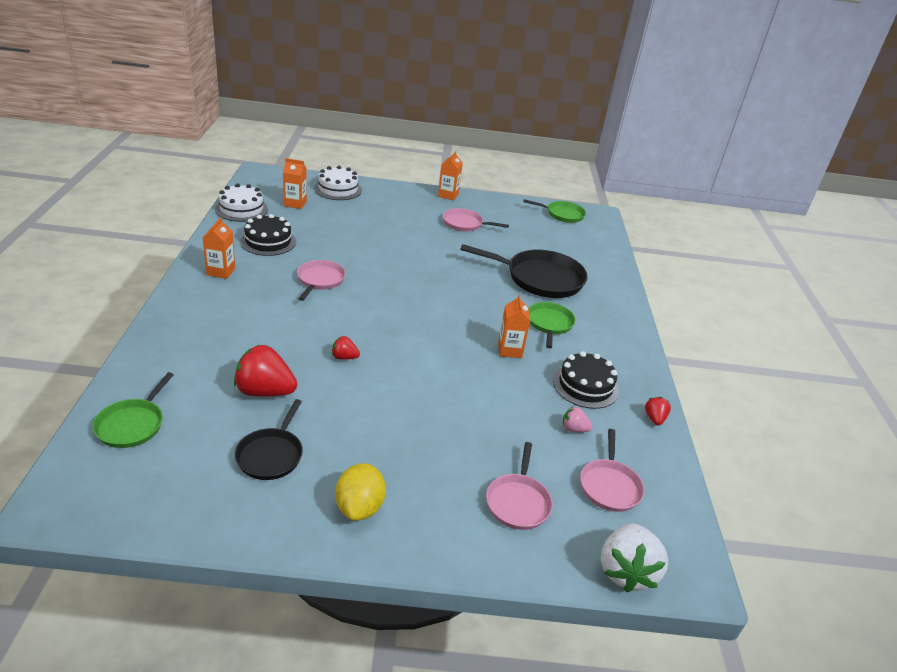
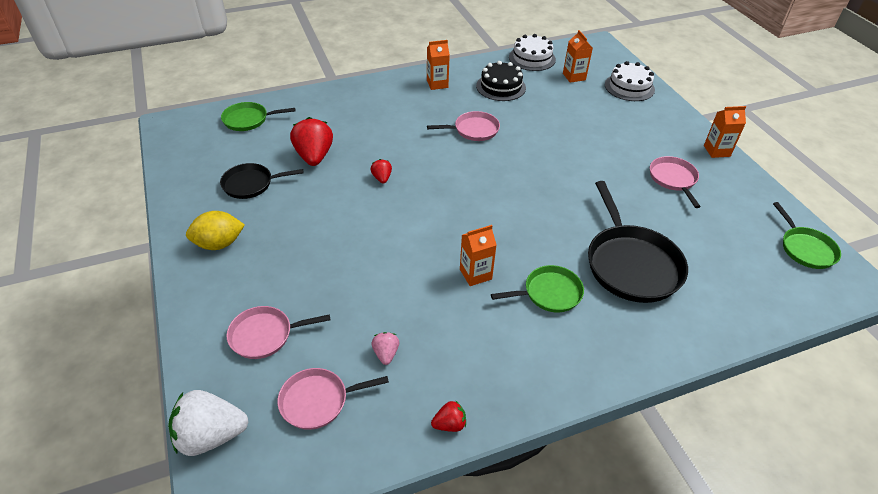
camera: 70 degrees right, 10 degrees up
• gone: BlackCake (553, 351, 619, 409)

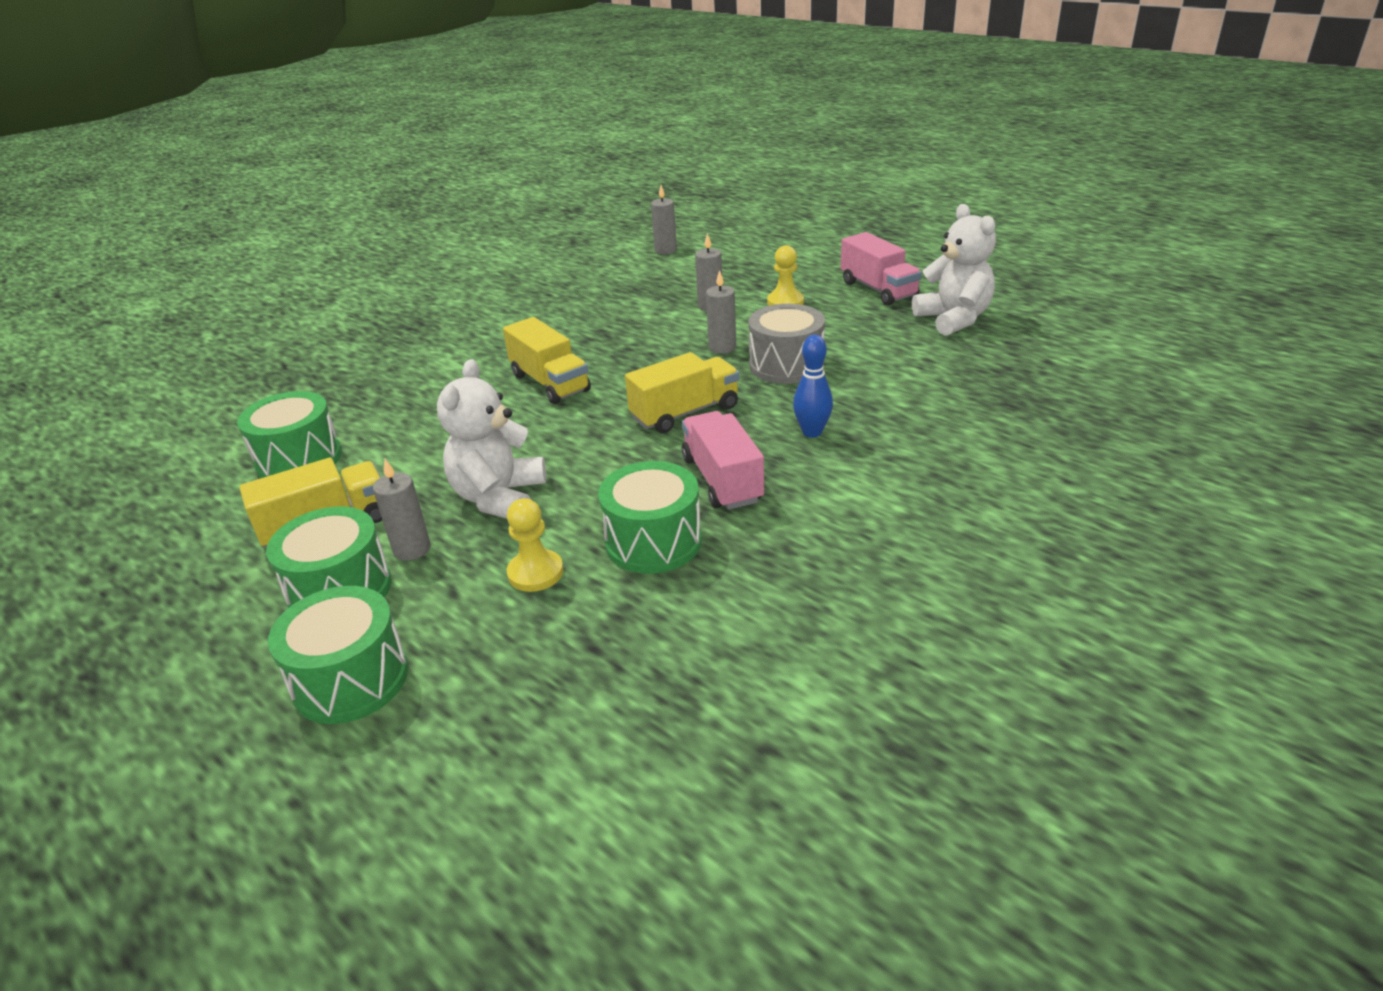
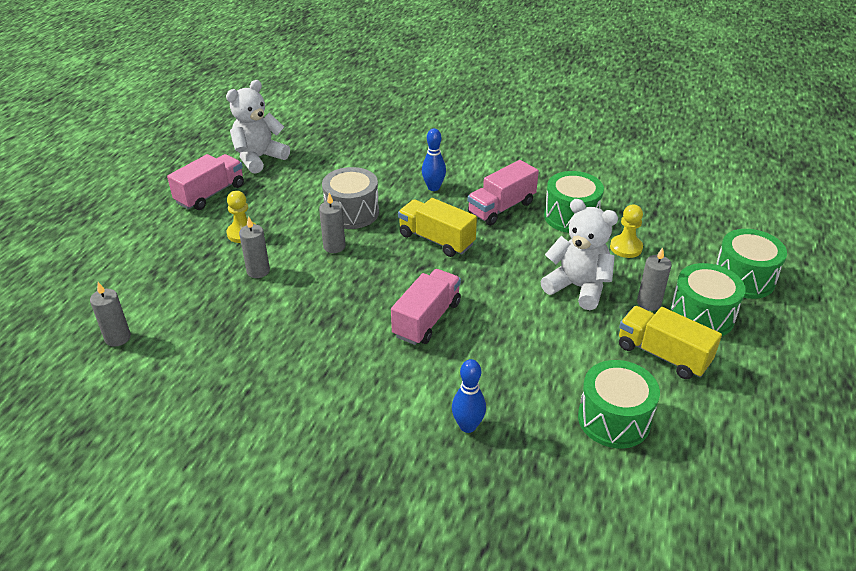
camera: 115 degrees left, 5 degrees up
• repainted: YellowTruck (503, 317, 591, 404) to PinkTruck (391, 269, 461, 345)
• rotated: WhiteTeddyBear (437, 359, 546, 519) = (540, 199, 618, 310) 135 degrees counterclockwise
• new: BlueBowlingPin (452, 359, 486, 433)

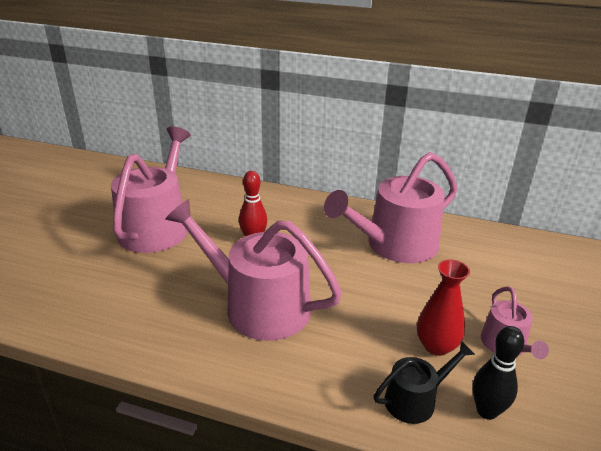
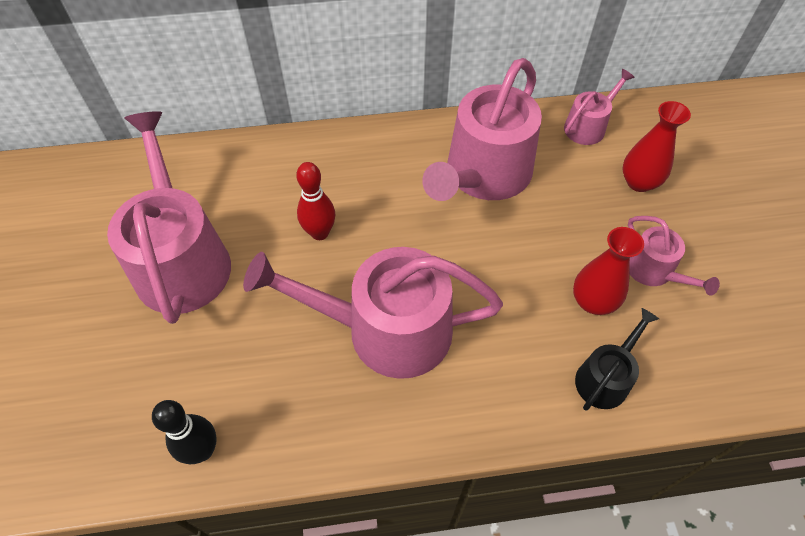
camera: 25 degrees left, 25 degrees up
• shifted: BlackBowlingPin (473, 326, 524, 420) to (152, 400, 217, 464)
• new: PinkWateringCan (564, 69, 635, 145)
• new: RedVase (622, 101, 691, 192)

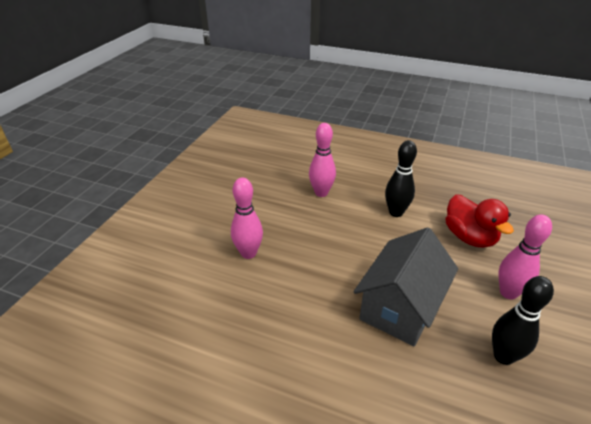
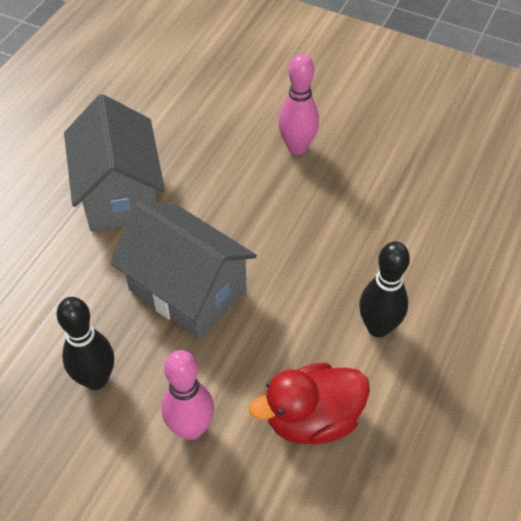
camera: 95 degrees right, 15 degrees up
• gone: PinkBowlingPin (309, 123, 336, 197)
• new: GreyHouse (64, 94, 165, 232)

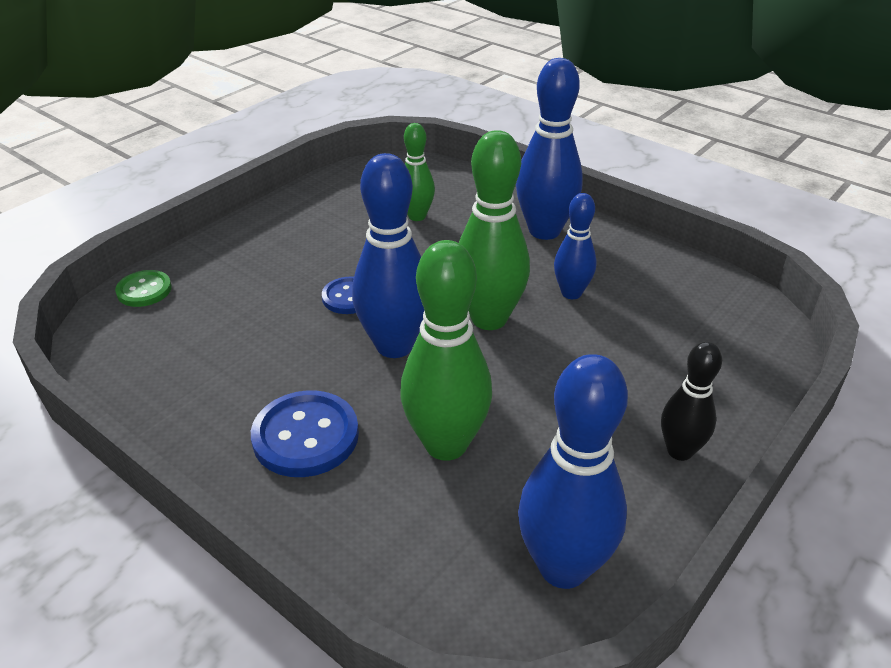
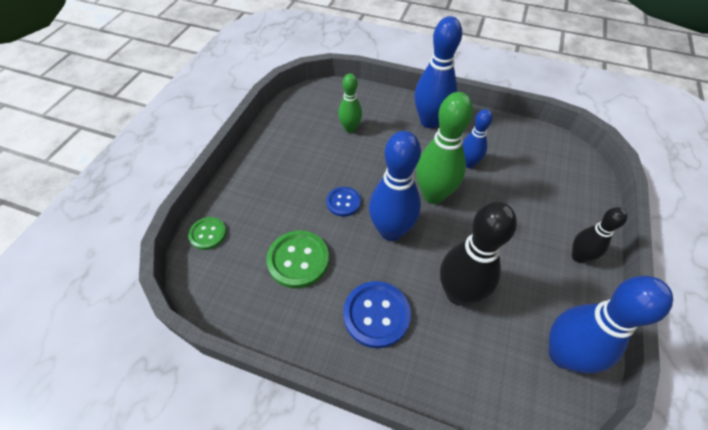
camera: 20 degrees left, 15 degrees up
• repainted: GreenBowlingPin (400, 240, 492, 461) to BlackBowlingPin (440, 202, 517, 306)
• new: GreenButton (266, 231, 329, 288)

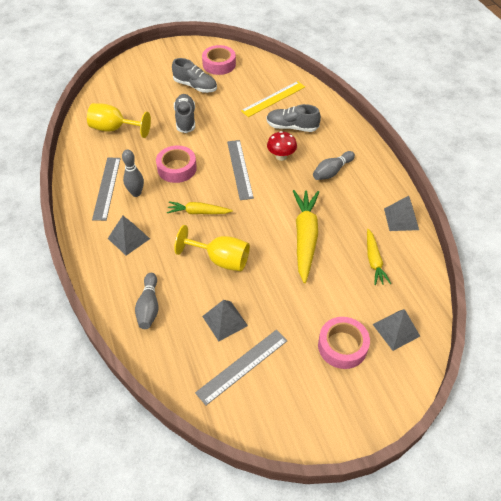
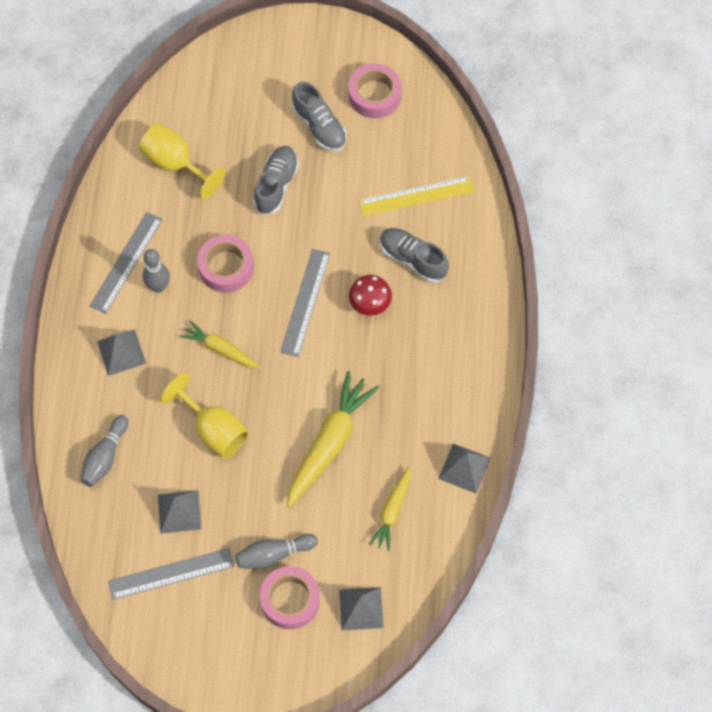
camera: 25 degrees right, 15 degrees up
• shifted: GreyBowlingPin (313, 151, 355, 180) to (236, 534, 318, 569)

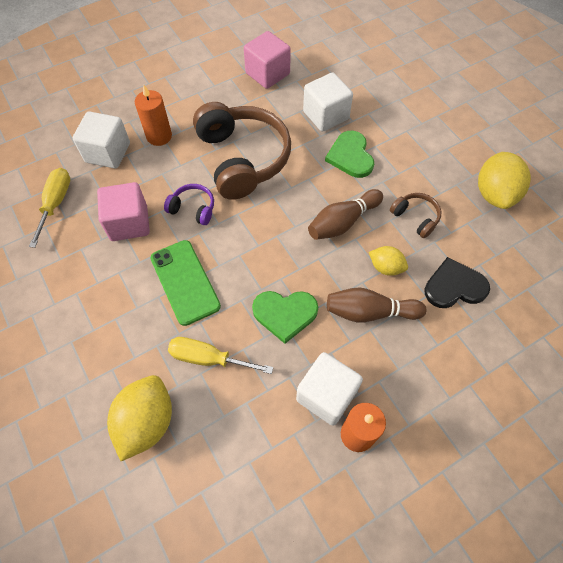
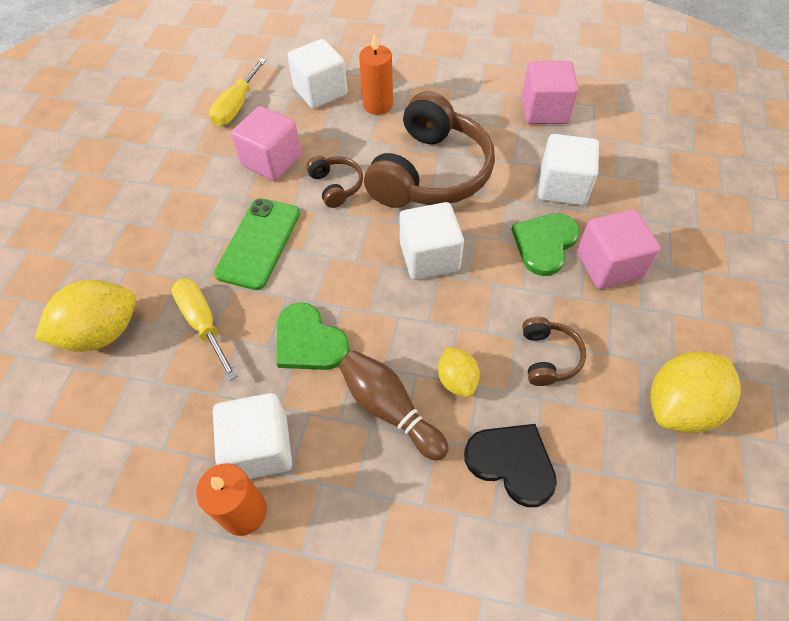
camera: 45 degrees right, 5 degrees down
• rotated: YellowScrewdriver (29, 168, 70, 248) = (209, 58, 266, 126) 150 degrees clockwise
• repainted: PurpleHeadphones (164, 184, 214, 225) to BrownHeadphones (306, 156, 363, 208)
• gone: BrownBowlingPin (308, 189, 383, 240)
• new: WhiteCube (400, 202, 464, 280)
• new: PinkCube (577, 209, 660, 289)

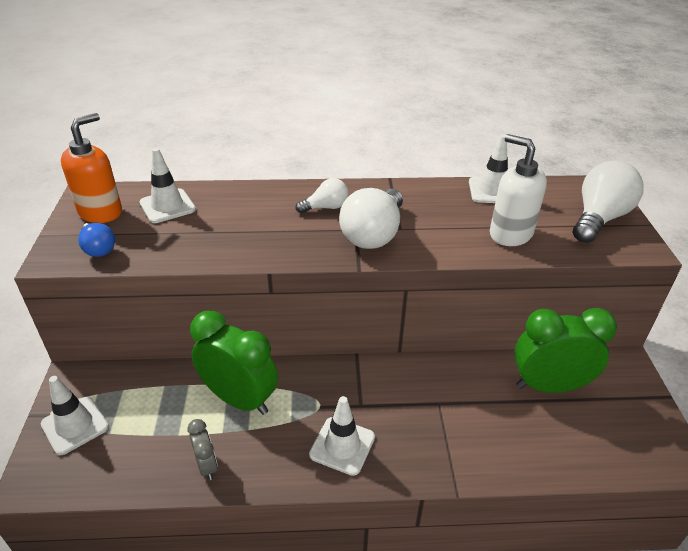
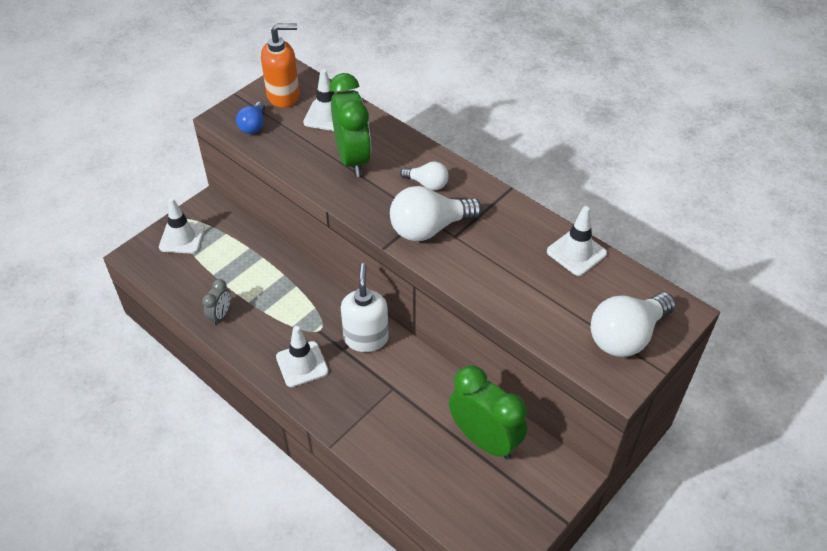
camera: 45 degrees right, 10 degrees up
• shifted: WhiteSoapDispenser (490, 134, 547, 246) to (341, 263, 389, 352)
• rotated: WhiteLightBulb (573, 161, 644, 243) = (591, 292, 676, 357) 150 degrees clockwise
• shifted: GreenClock (190, 311, 278, 415) to (329, 73, 371, 177)

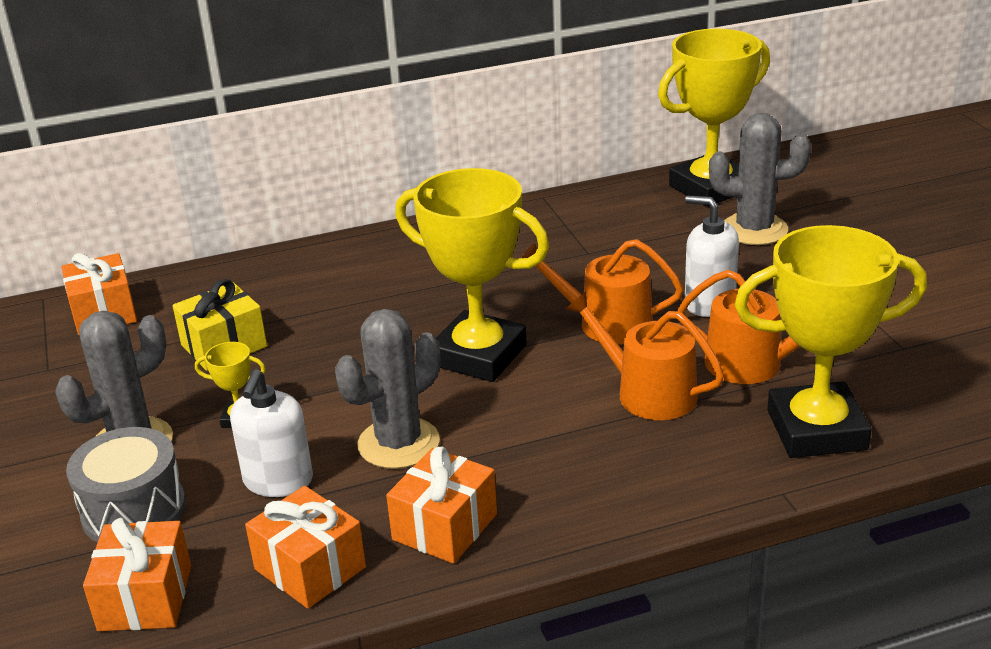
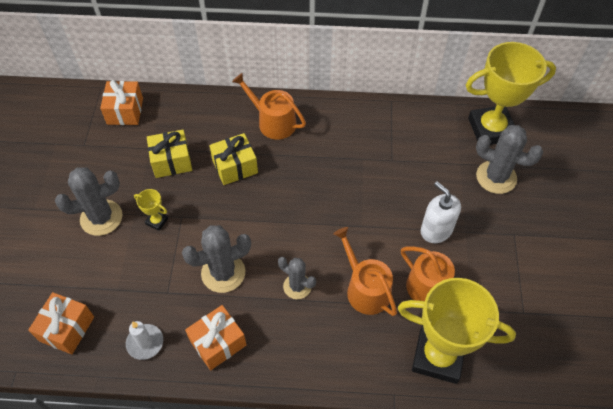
camera: 20 degrees right, 25 degrees up
• gone: YellowTrophy (395, 168, 549, 382)
• shifted: OrangeWateringCan (521, 239, 683, 345) to (232, 73, 306, 140)
• gone: WhiteSoapDispenser (230, 369, 313, 497)
• gone: GreyDrum (66, 427, 186, 543)
• swapped: OrangeGift (245, 486, 366, 609) to WhiteCandle (126, 321, 163, 360)
• new: YellowGift (209, 133, 258, 185)
• new: GreyCactus (278, 257, 316, 299)

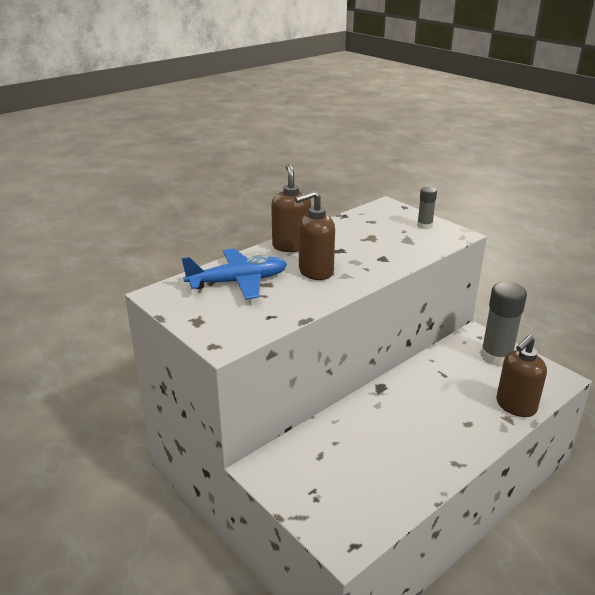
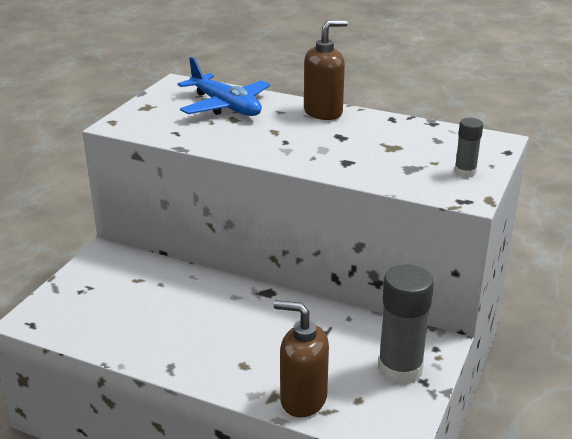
camera: 65 degrees right, 0 degrees up
• gone: BrownSoapDispenser (295, 191, 335, 280)

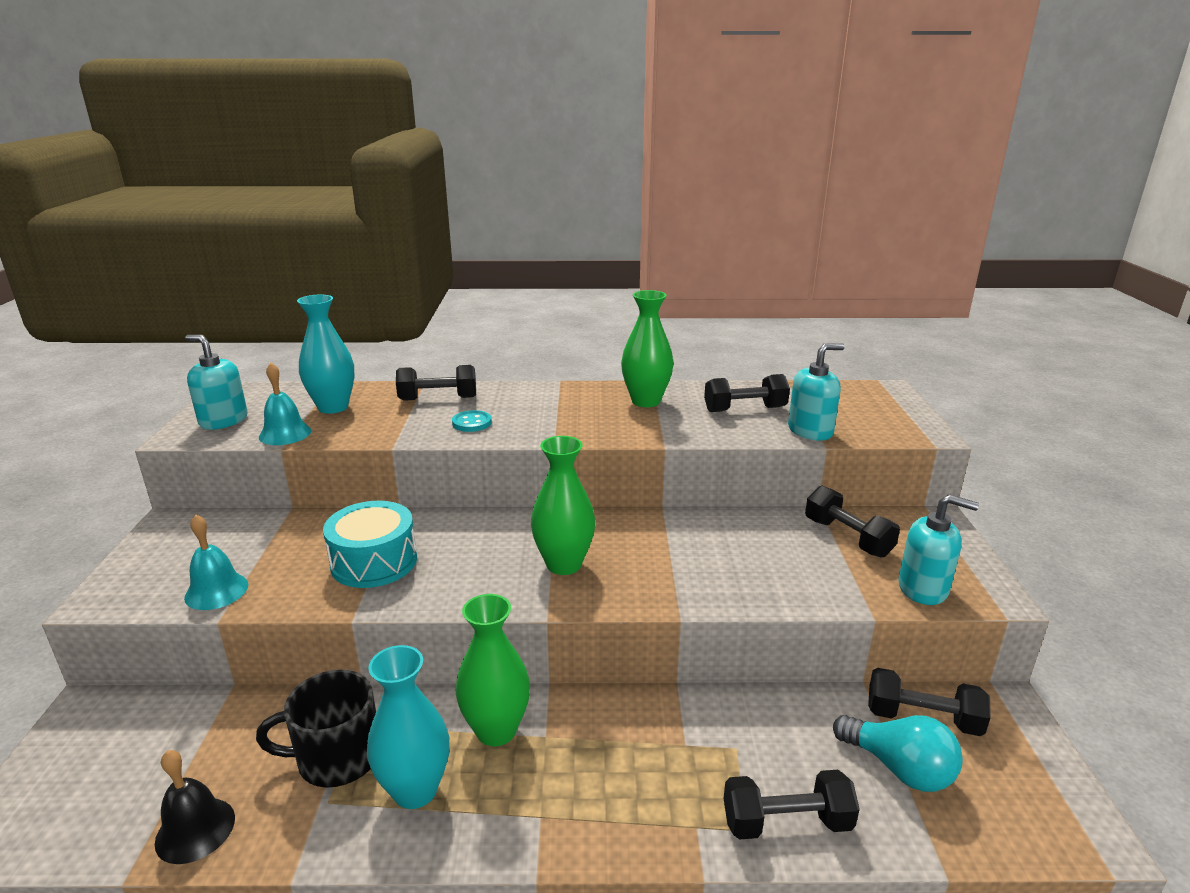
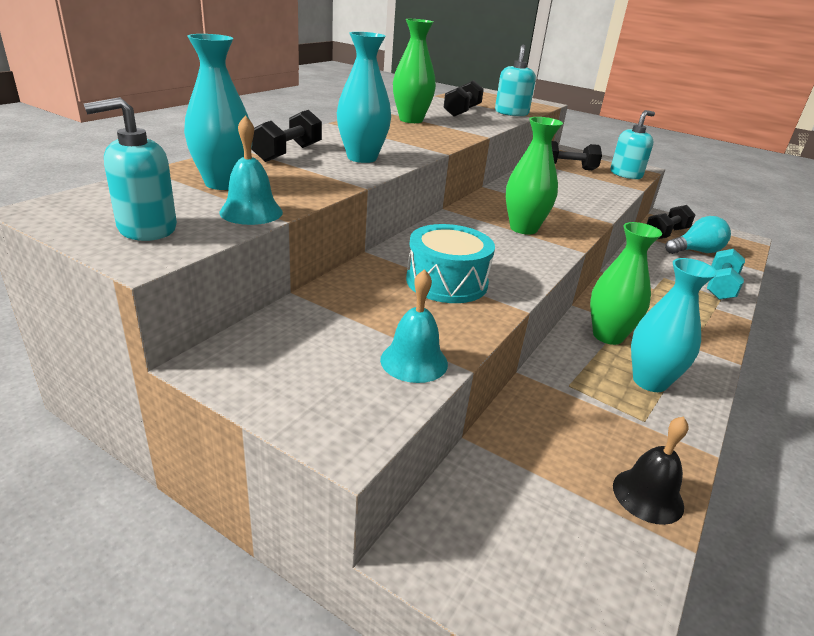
camera: 60 degrees left, 5 degrees up
• swapped: TurquoiseButton (452, 410, 492, 432) to TurquoiseVase (337, 32, 391, 163)
• gone: BlackMug (256, 669, 376, 788)
• repainted: BlackDumbbell (724, 770, 860, 840) to TurquoiseDumbbell (707, 249, 745, 300)

